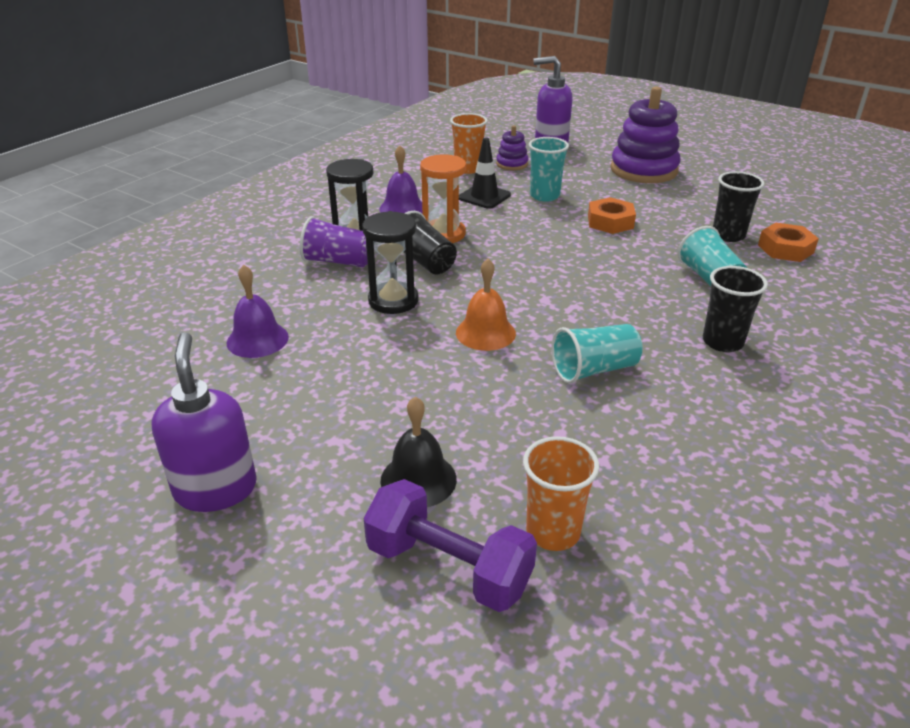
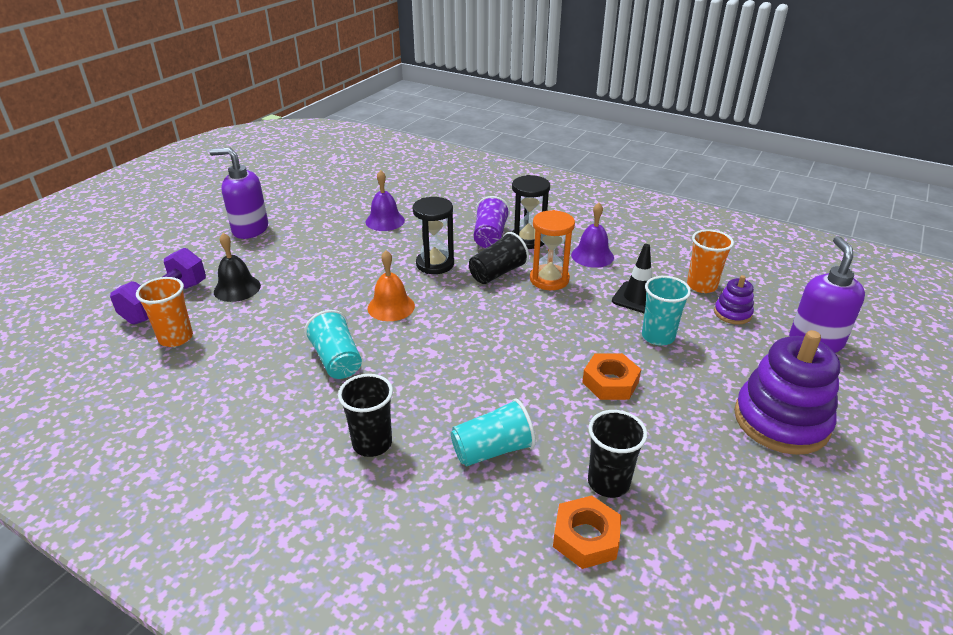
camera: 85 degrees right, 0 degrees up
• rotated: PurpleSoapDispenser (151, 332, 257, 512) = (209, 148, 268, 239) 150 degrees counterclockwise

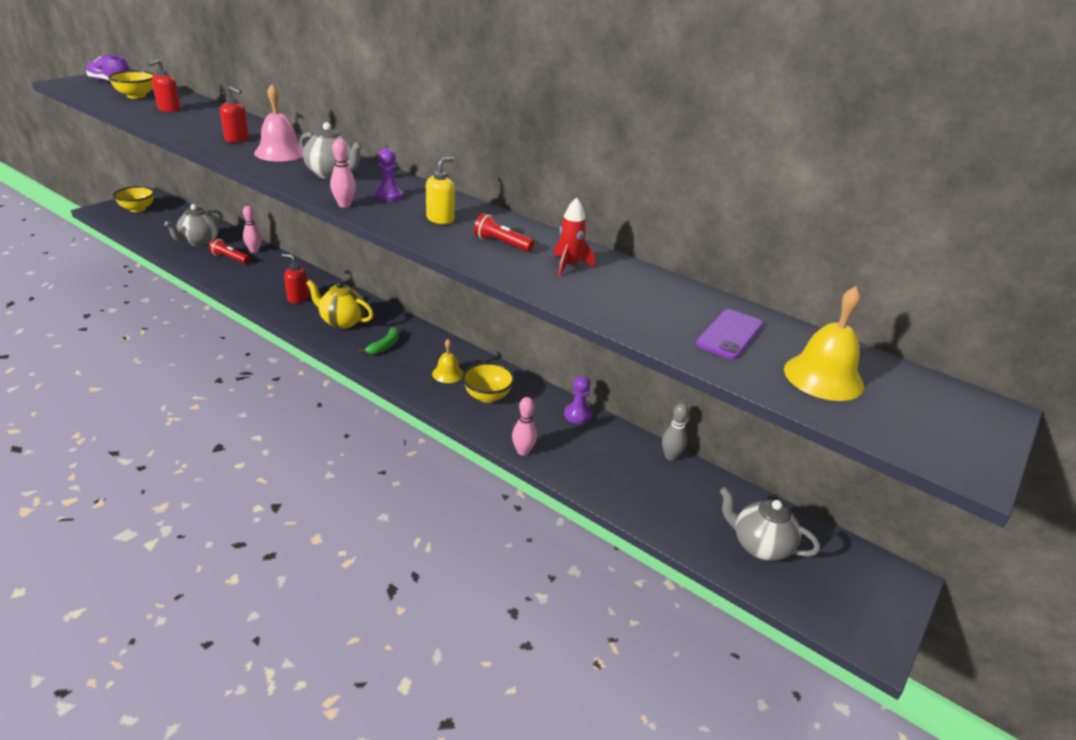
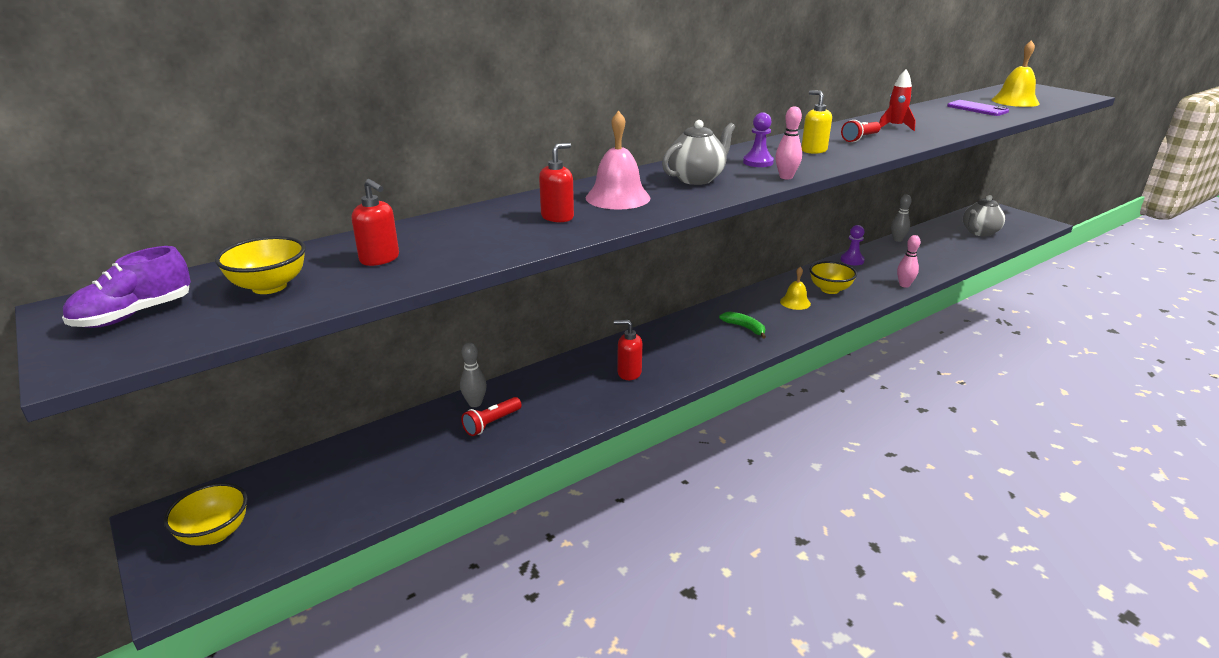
camera: 70 degrees left, 5 degrees down
• gone: GreyTeapot (164, 204, 223, 246)
• repainted: PinkBowlingPin (243, 206, 262, 253) to GreyBowlingPin (460, 342, 487, 407)
• rotated: RedSoapDispenser (281, 253, 309, 303) = (614, 320, 642, 380) 60 degrees clockwise
• gone: YellowTeapot (306, 280, 374, 329)

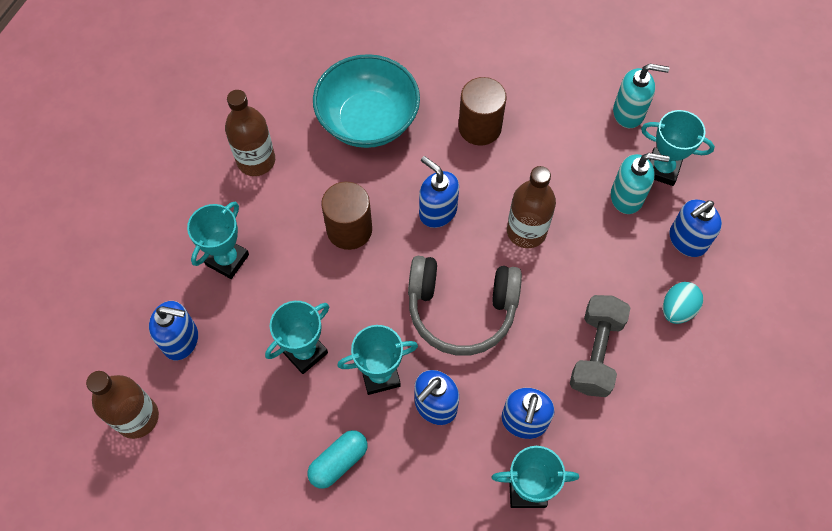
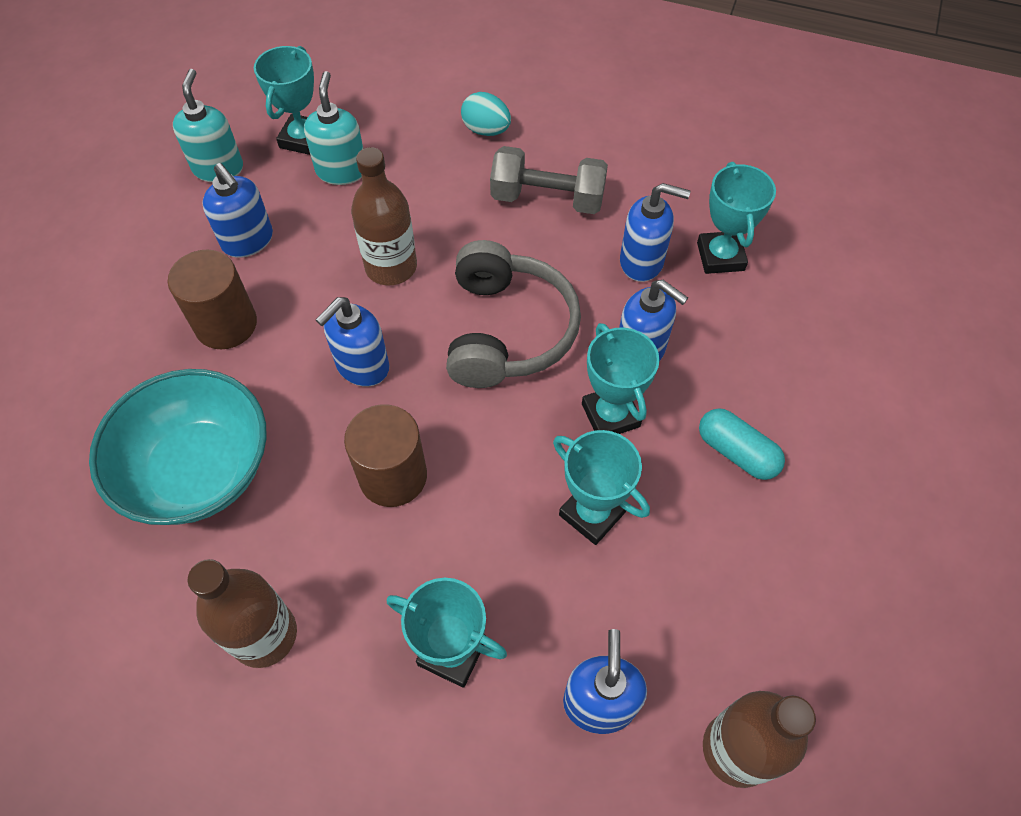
camera: 95 degrees left, 5 degrees down
• shifted: BlueSoapDispenser (669, 199, 722, 257) to (202, 163, 273, 258)

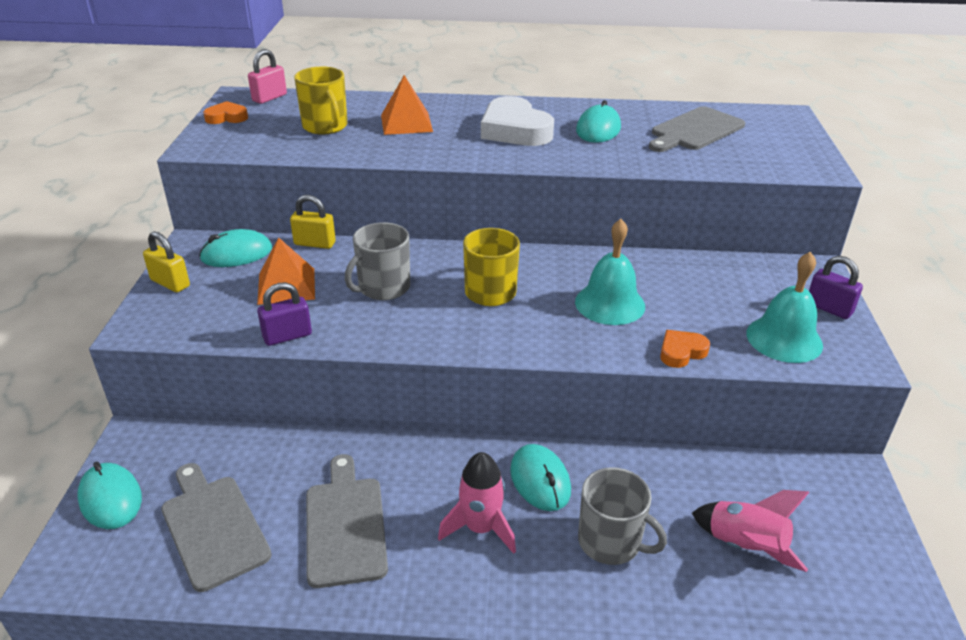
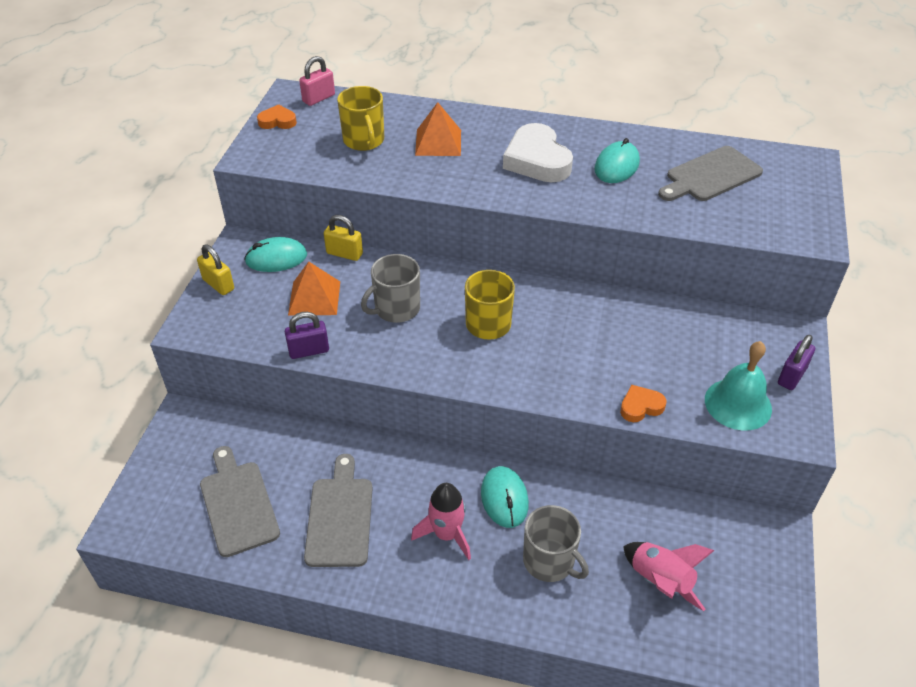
camera: 10 degrees right, 10 degrees up
• gone: TurquoiseBell (575, 219, 645, 325)
• rotated: PurplePadlock (809, 256, 863, 319) = (778, 335, 815, 390) 75 degrees clockwise
• gone: TurquoiseMouse (77, 462, 142, 529)

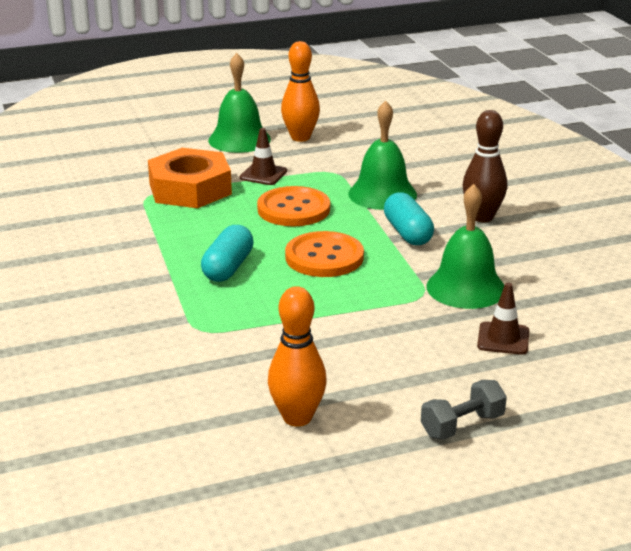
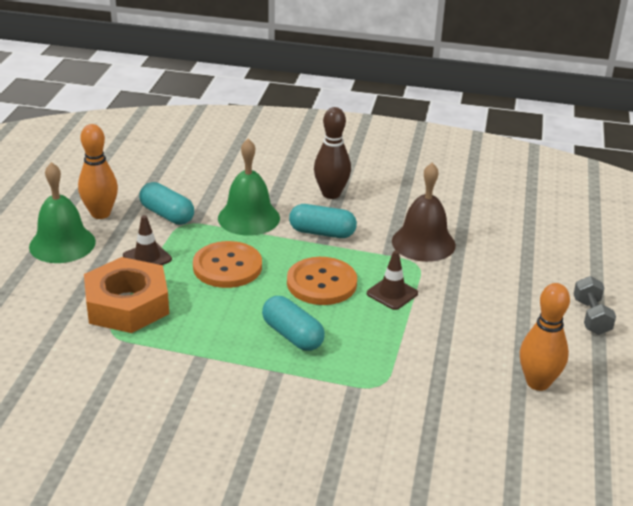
camera: 60 degrees left, 5 degrees up
• repainted: GreenBell (427, 184, 504, 309) to BrownBell (392, 163, 456, 262)
• shifted: BrownTrafficCone (477, 283, 529, 355) to (367, 250, 418, 310)
• new: TurquoiseCapsule (139, 182, 194, 225)

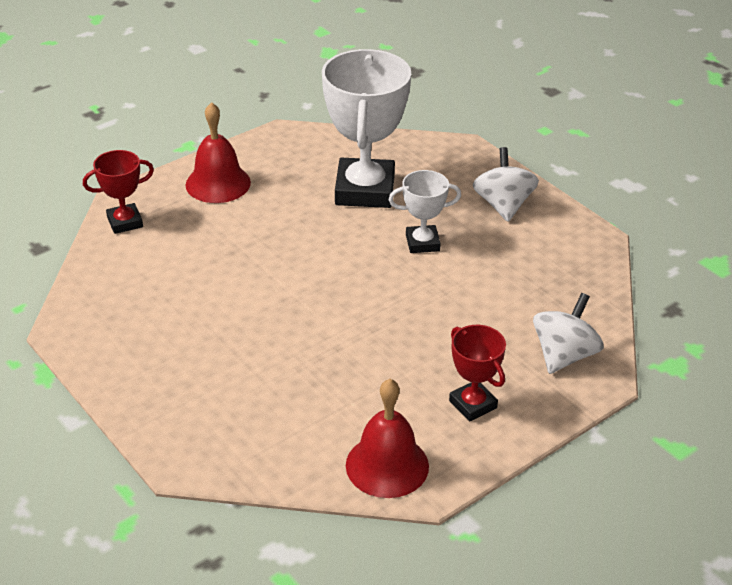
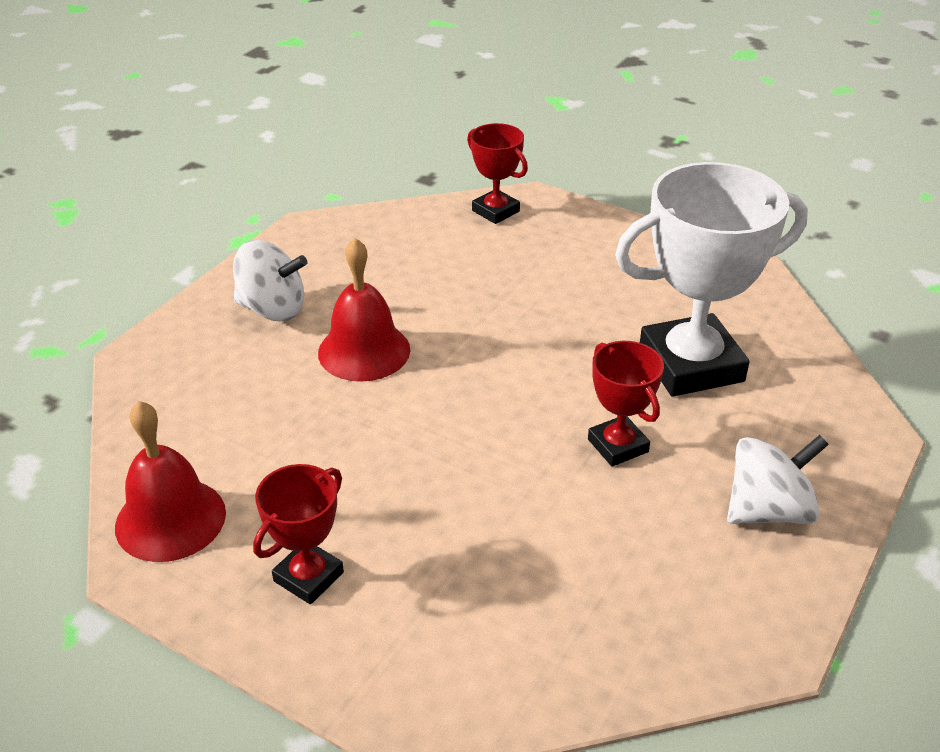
camera: 70 degrees right, 0 degrees up
• shifted: RedBell (186, 102, 251, 203) to (318, 238, 410, 382)
• repainted: WhiteTrophy (389, 170, 461, 253) to RedTrophy (588, 341, 664, 467)
• shifted: WhiteSpinningTop (533, 293, 604, 374) to (233, 240, 307, 321)

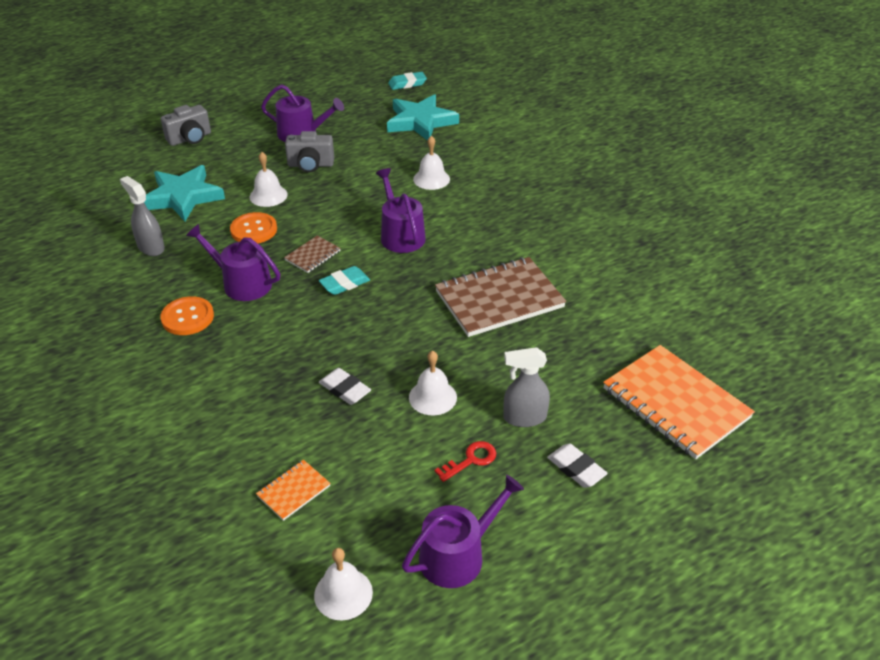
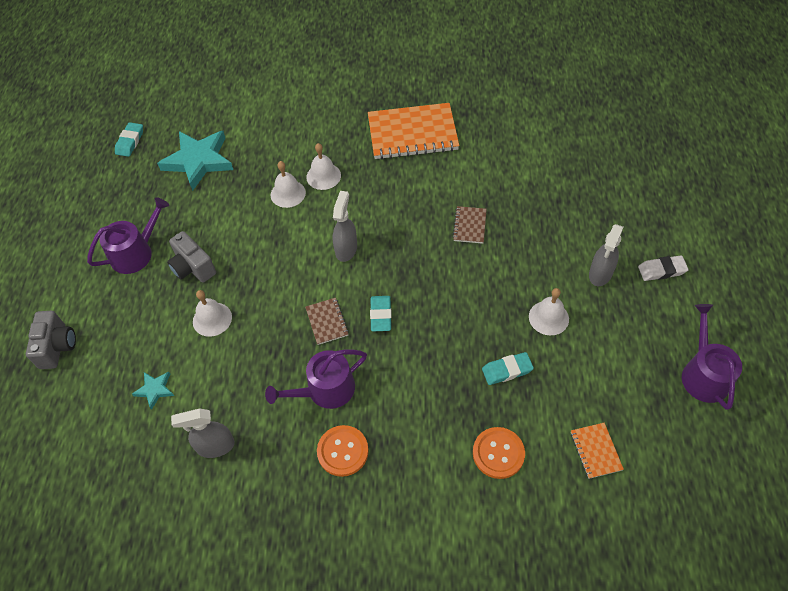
camera: 55 degrees left, 15 degrees up
• rotated: GreyCamera (285, 131, 334, 172) = (167, 231, 216, 283) 105 degrees clockwise
• scaled: TurquoiseStar (144, 165, 225, 221) = (132, 372, 174, 410) x0.46
• swapped: PurpleWateringCan (376, 168, 426, 253) to GreySprayBottle (333, 191, 357, 262)
• shifted: OrangeButton (230, 212, 277, 244) to (473, 427, 525, 479)
• scaled: BrownNotebook (435, 257, 566, 337) = (453, 206, 487, 244) x0.46
• shifted: OrangeNotebook (603, 345, 755, 459) to (368, 103, 459, 159)
• repainted: WhiteEraser (319, 368, 371, 405) to TurquoiseEraser (482, 352, 534, 385)
• gone: RedKey (434, 441, 496, 482)
• shifted: WhiteBell (314, 548, 373, 621) to (306, 143, 341, 190)

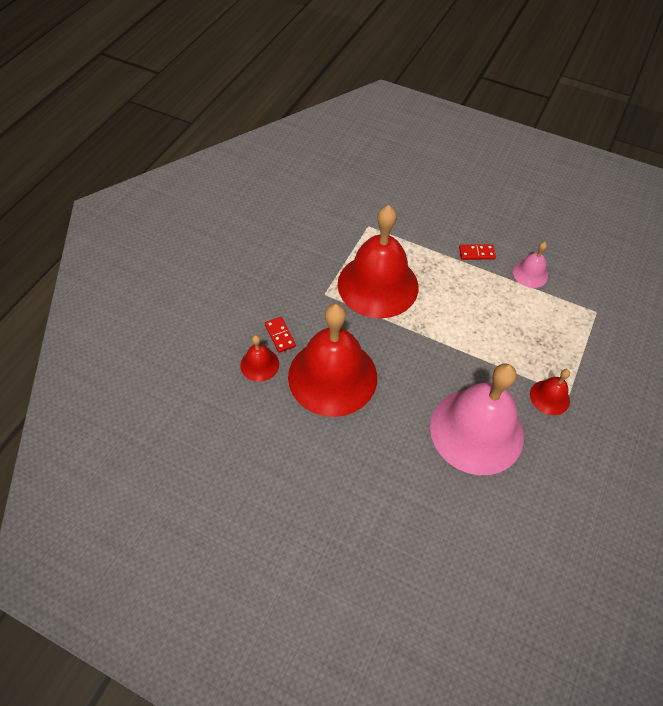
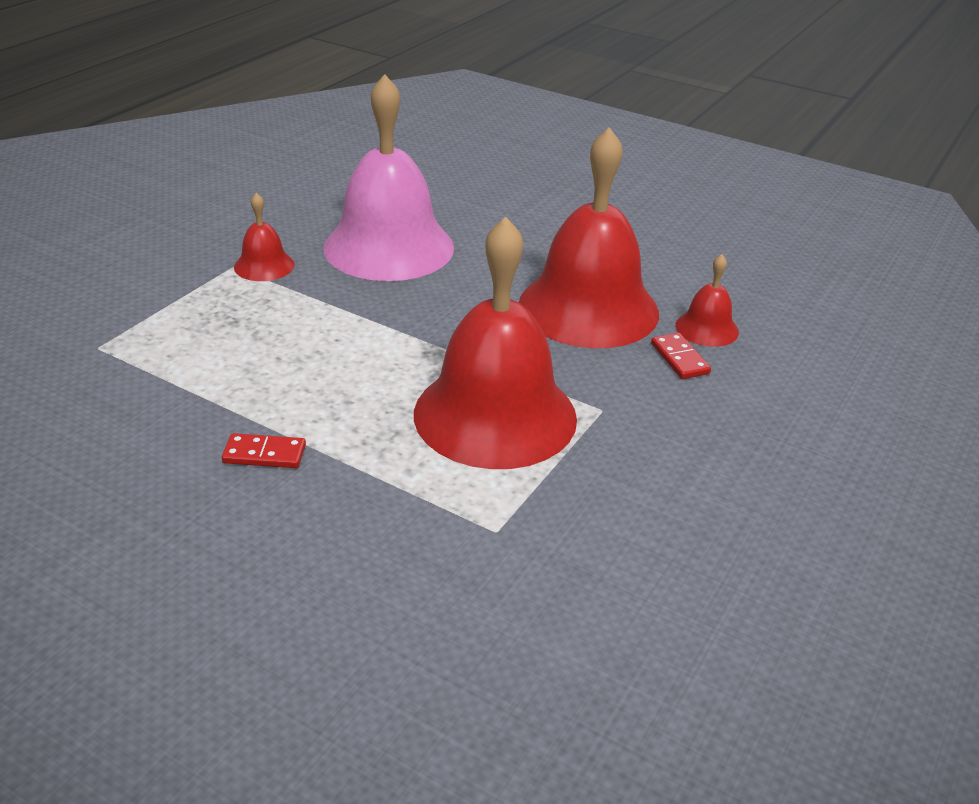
camera: 175 degrees left, 20 degrees down
• gone: PinkBell (513, 242, 548, 288)

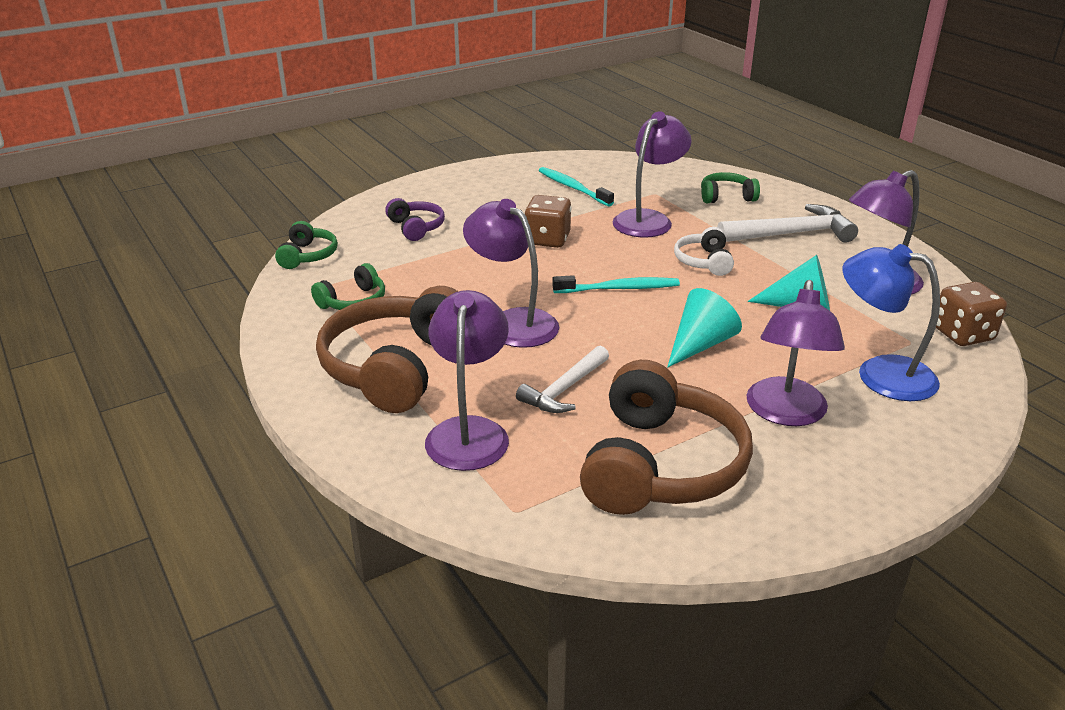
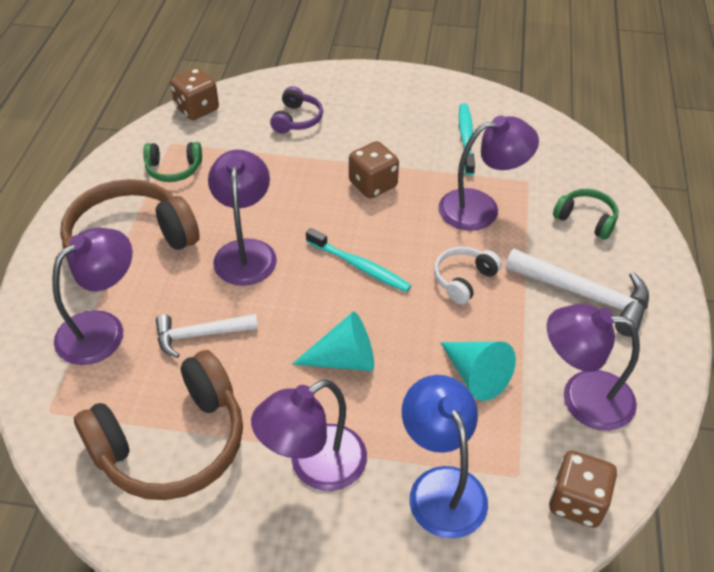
camera: 40 degrees right, 15 degrees up
• swapped: GreenHeadphones (275, 221, 338, 269) to BrownDice (170, 68, 219, 120)

